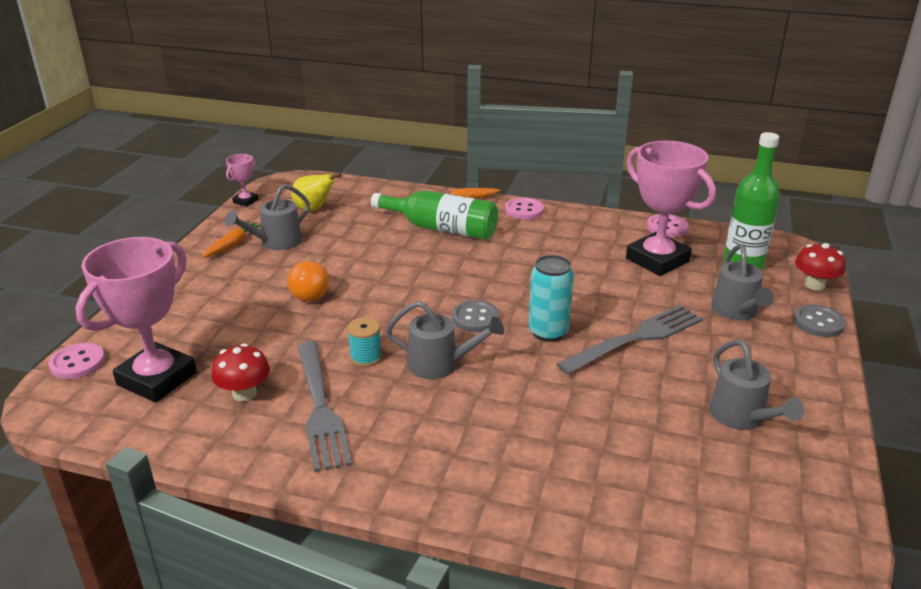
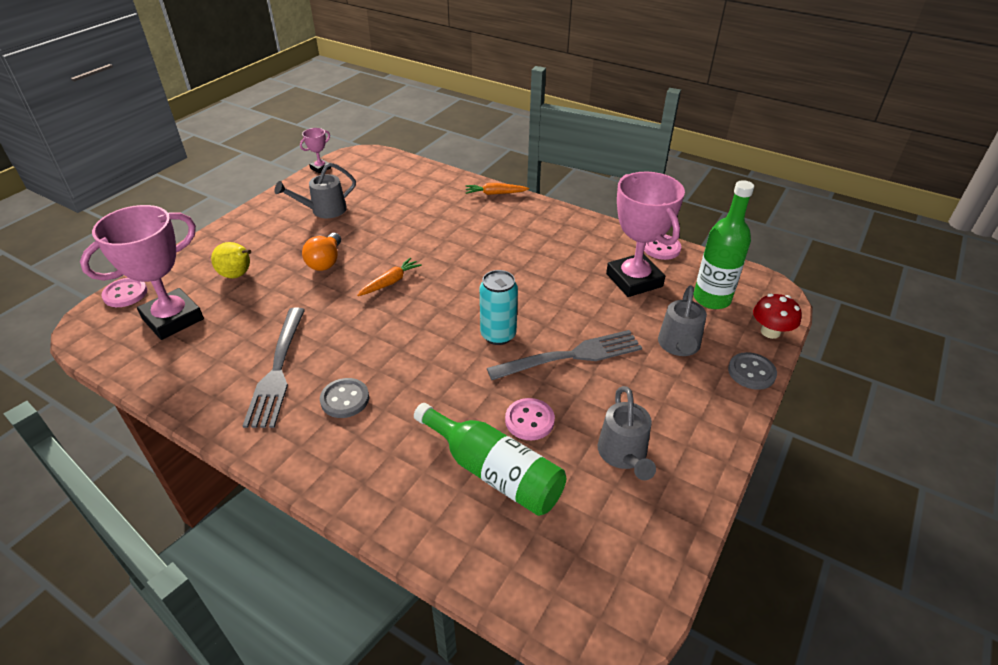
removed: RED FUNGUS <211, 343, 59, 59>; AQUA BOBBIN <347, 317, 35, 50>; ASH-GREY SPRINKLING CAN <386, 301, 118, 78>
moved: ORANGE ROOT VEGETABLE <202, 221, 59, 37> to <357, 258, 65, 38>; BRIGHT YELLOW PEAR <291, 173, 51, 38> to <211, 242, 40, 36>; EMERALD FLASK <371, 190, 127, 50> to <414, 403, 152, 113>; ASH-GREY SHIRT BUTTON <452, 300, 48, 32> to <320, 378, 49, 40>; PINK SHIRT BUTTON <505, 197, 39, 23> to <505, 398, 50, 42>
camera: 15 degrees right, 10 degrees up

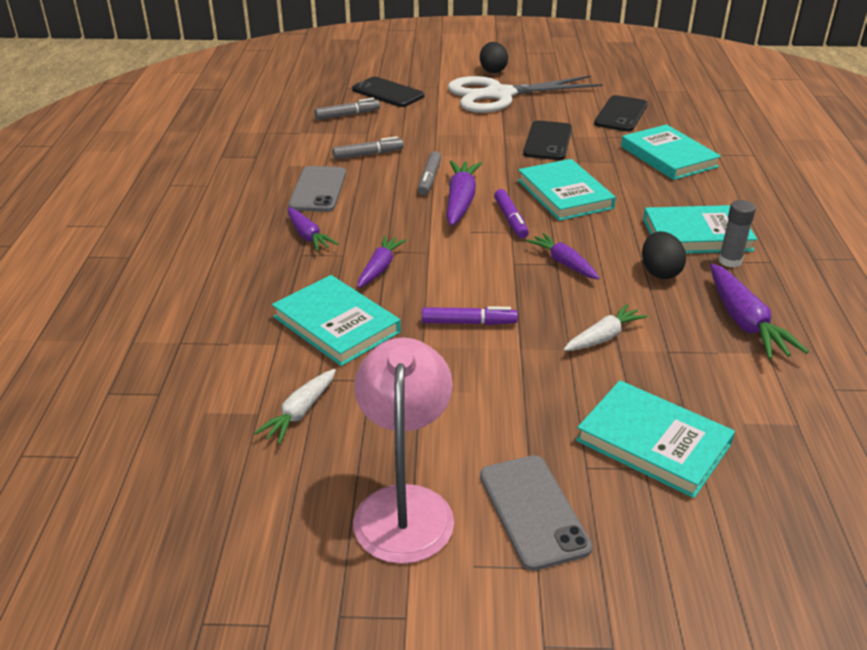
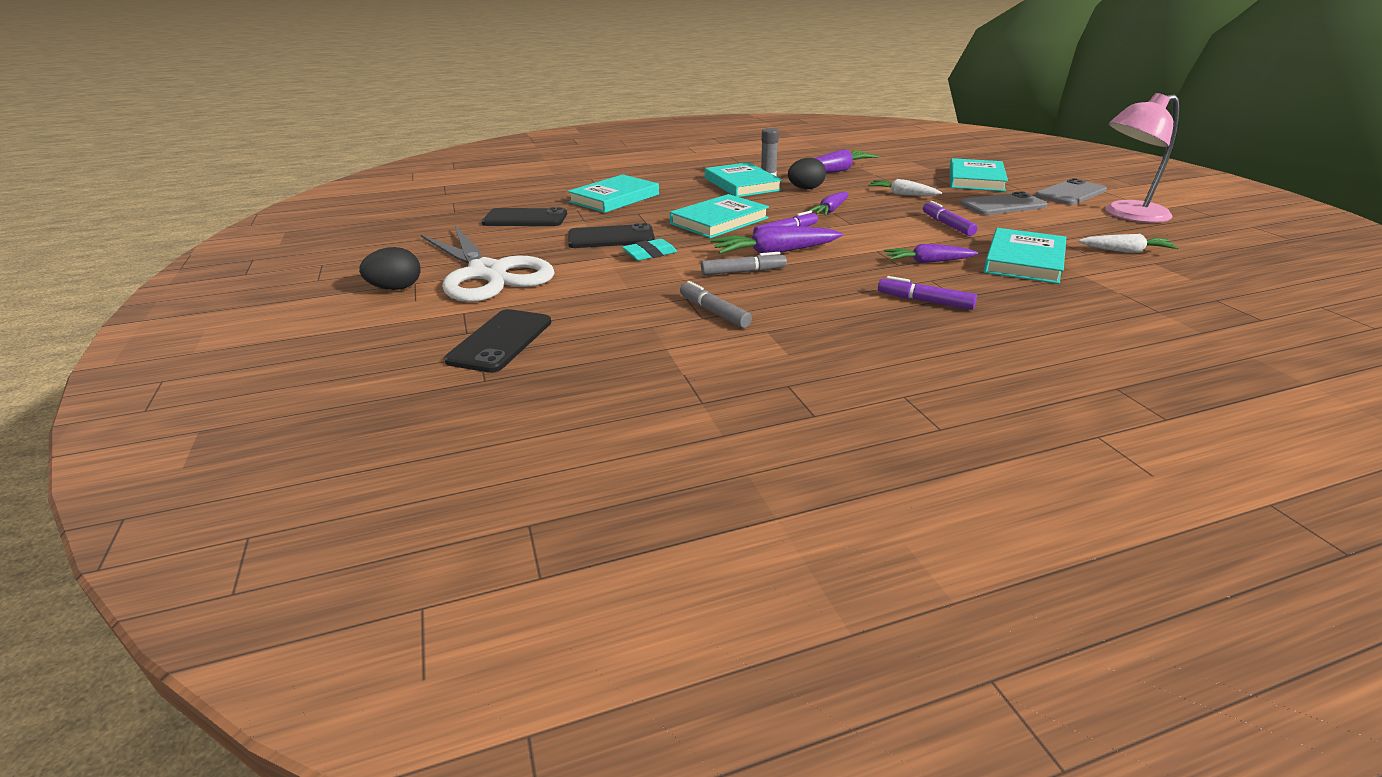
removed: ASH-GREY MARKER PEN <315, 98, 65, 22>
added: AQUA PENCIL ERASER <622, 239, 55, 22>
moved: ASH-GREY SMARTPHONE <288, 166, 58, 46> to <960, 191, 87, 24>
replaced: PURPLE ROOT VEGETABLE <287, 208, 51, 44> to PURPLE MARKER PEN <878, 276, 99, 34>
camera: 110 degrees left, 5 degrees down

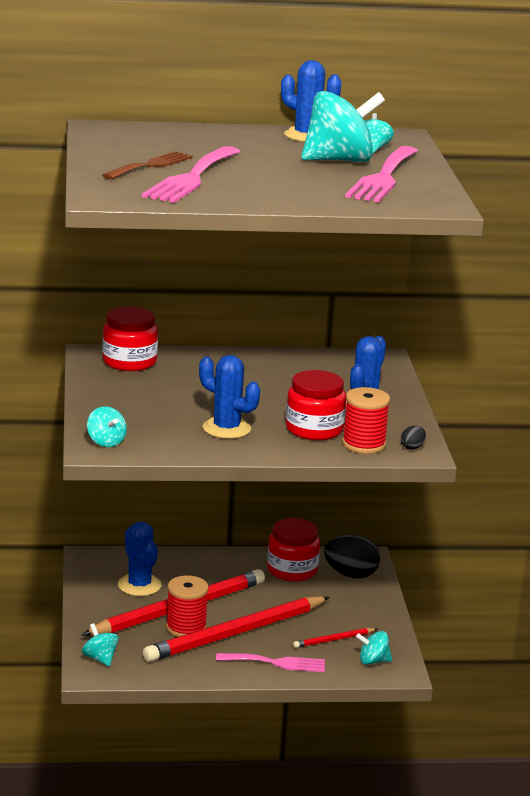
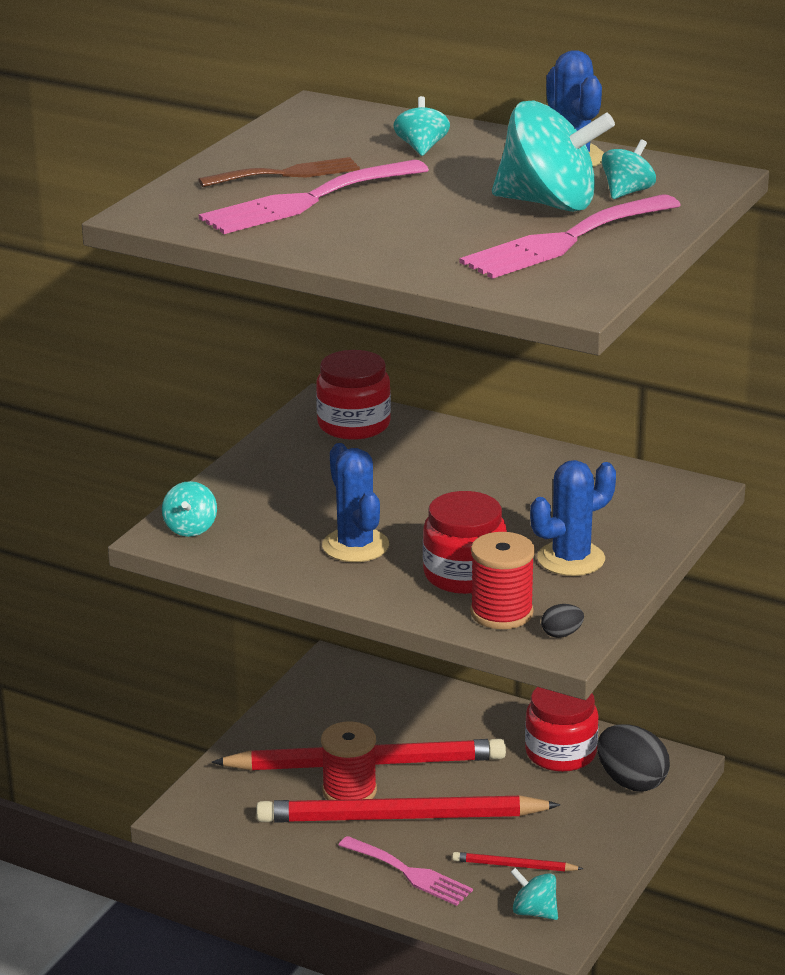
removed: COBALT SAGUARO CACTUS <118, 522, 43, 74>
moved: AQUA TOY TOP <82, 623, 37, 44> to <393, 96, 57, 60>
camera: 35 degrees right, 5 degrees up

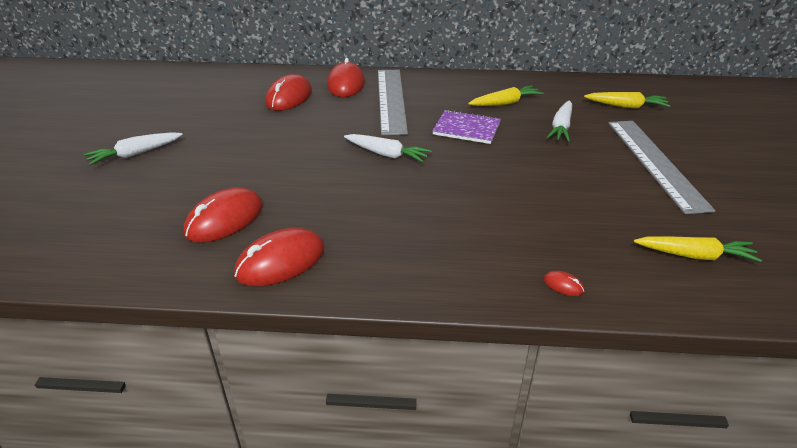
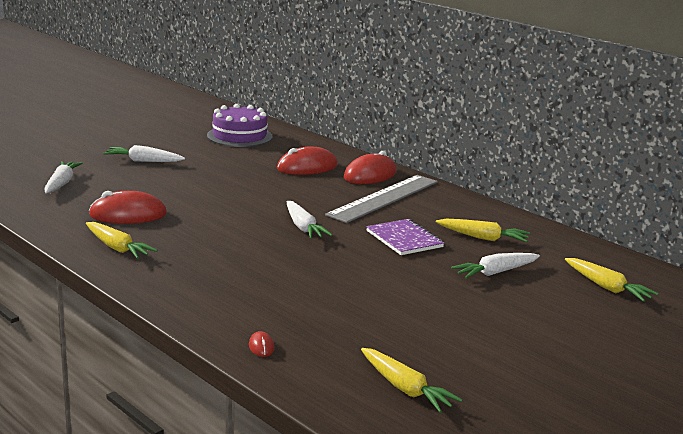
removed: ASH-GREY MEASURING STICK <608, 121, 108, 93>
added: PURE WHITE ROOT VEGETABLE <45, 161, 37, 33>; PURPLE LAYER CAKE <207, 104, 66, 43>
replaced: RED COMPUTER MOUSE <234, 228, 91, 58> to BRIGHT YELLOW ROOT VEGETABLE <86, 222, 72, 37>
camera: 40 degrees right, 15 degrees down

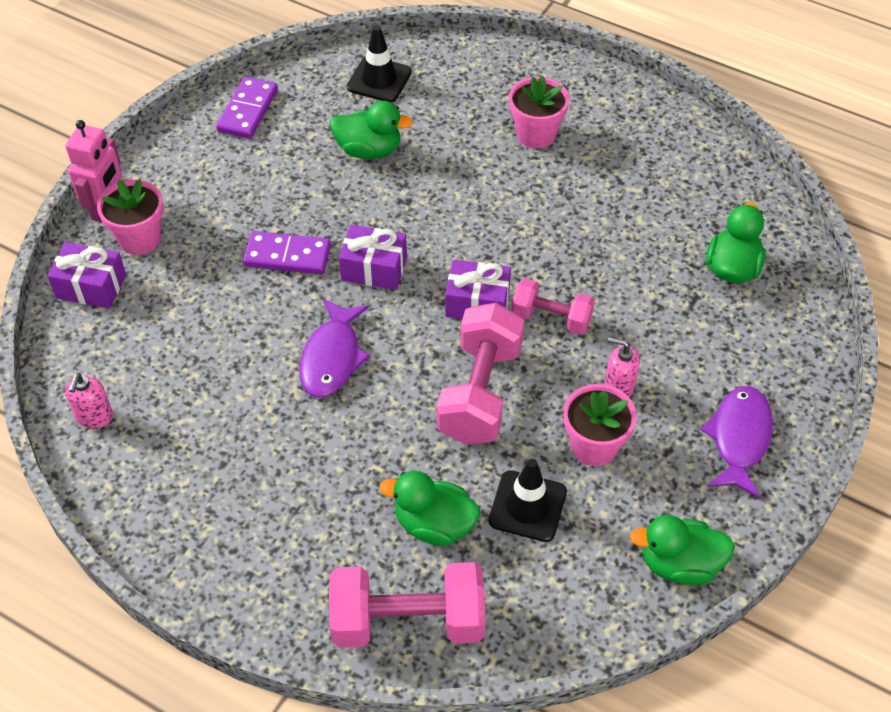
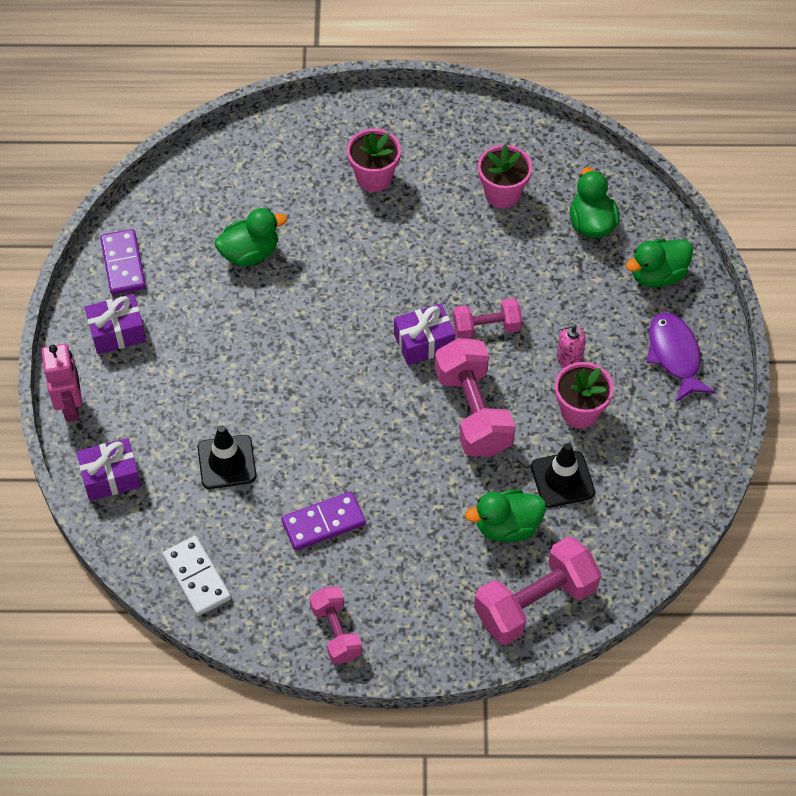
removed: PURPLE FISH FIGURE <299, 299, 71, 99>
added: PINK FREE WEIGHT <310, 586, 52, 78>
moved: PINK POTTED PLANT <97, 179, 66, 76> to <478, 144, 54, 65>; PURPLE DOMINO PIECE <243, 231, 88, 43> to <281, 491, 85, 60>; PURPLE GIFT <339, 225, 68, 65> to <85, 294, 62, 60>; EBONY TRAFFIC CONE <347, 25, 65, 77> to <198, 425, 59, 64>; EMERALD DUCK <630, 515, 105, 70> to <626, 239, 67, 48>
replaced: PINK SOAP DISPENSER <65, 373, 48, 56> to PURE WHITE DOMINO PIECE <162, 536, 69, 80>
camera: 30 degrees left, 5 degrees up

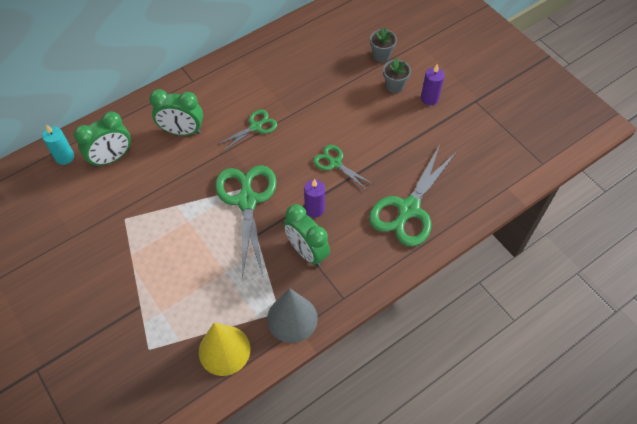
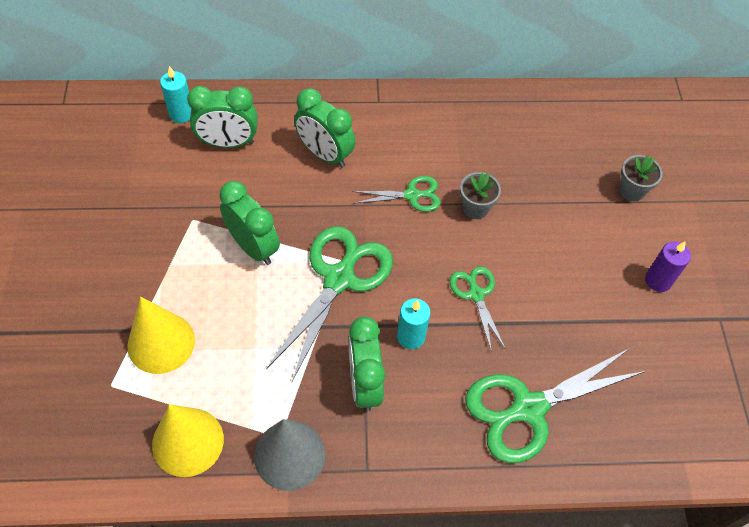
added: BRIGHT YELLOW SOLID CONE <127, 297, 68, 77>; EMERALD CLOCK <219, 181, 61, 84>
moved: ASH-GREY POTTED PLANT <383, 58, 28, 35> to <460, 172, 41, 47>
recoloured: PURPLE CANDLE <304, 179, 21, 39> to AQUA CANDLE <397, 298, 33, 51>
camera: 30 degrees right, 0 degrees up

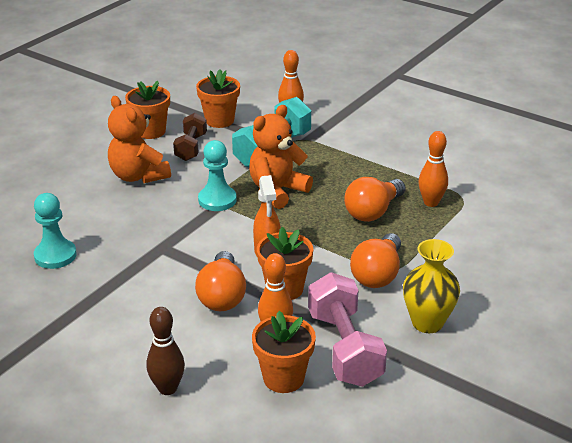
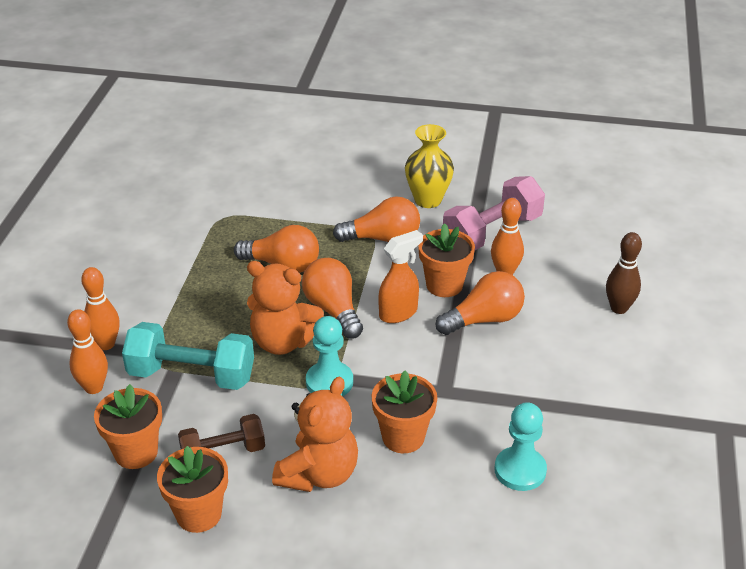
added: ORANGE LIGHTBULB <302, 258, 61, 81>
moved: ORANGE POTTED PLANT <252, 311, 64, 82> to <372, 370, 65, 83>; ORANGE BOWLING PIN <418, 131, 30, 76> to <81, 267, 39, 83>
camera: 115 degrees left, 5 degrees up

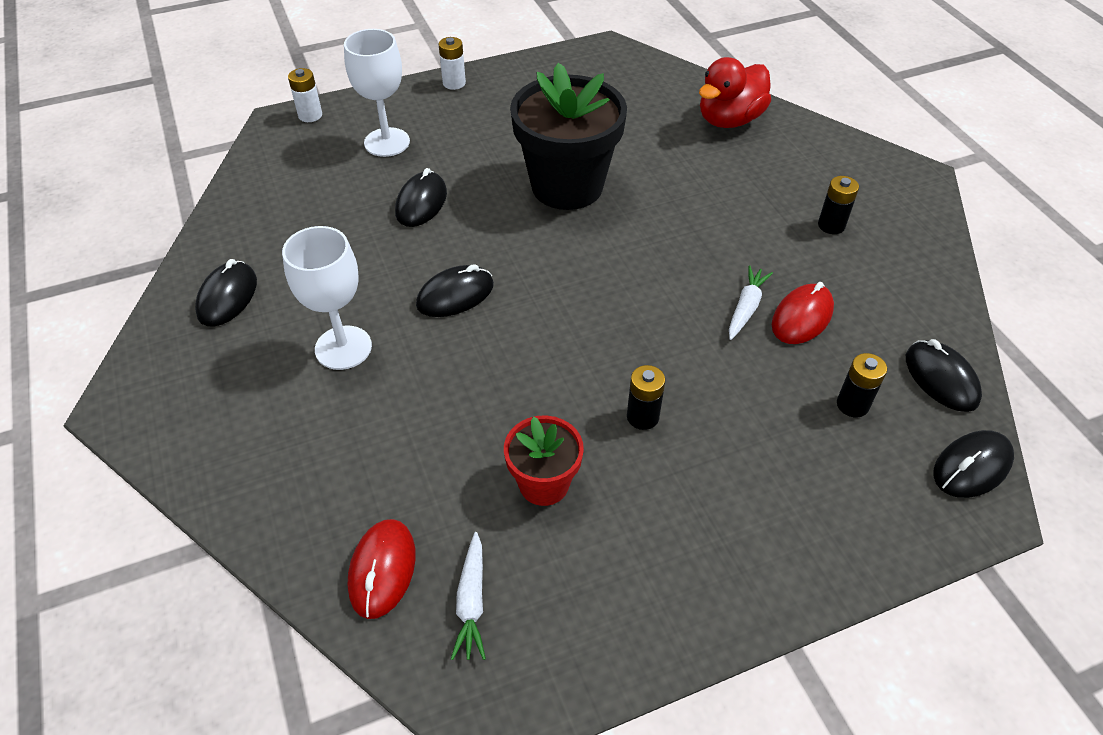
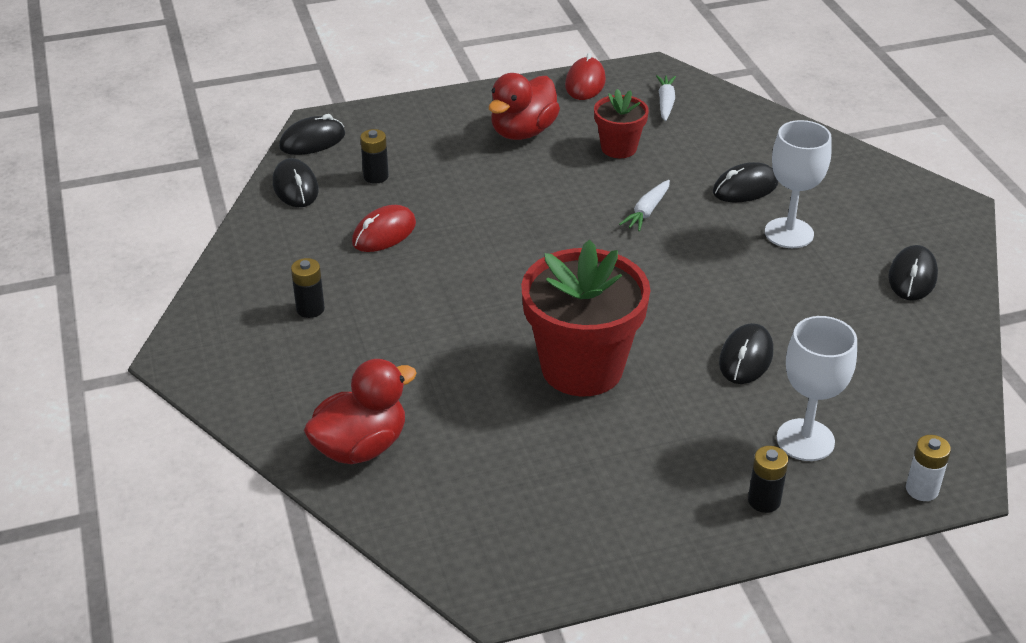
removed: PURE WHITE POWER CELL <439, 37, 27, 53>
added: RED DUCK <489, 73, 71, 67>
moved: RED COMPUTER MOUSE <348, 519, 68, 100> to <565, 53, 41, 47>; EBONY COMPUTER MOUSE <416, 264, 78, 53> to <713, 162, 65, 40>; EBONY POWER CELL <627, 365, 38, 65> to <748, 446, 41, 67>; PURE WHITE ROOT VEGETABLE <729, 265, 44, 75> to <619, 180, 51, 51>
recoloured: EBONY POTTED PLANT <510, 63, 117, 147> to RED POTTED PLANT <521, 240, 130, 156>
camera: 175 degrees left, 10 degrees down

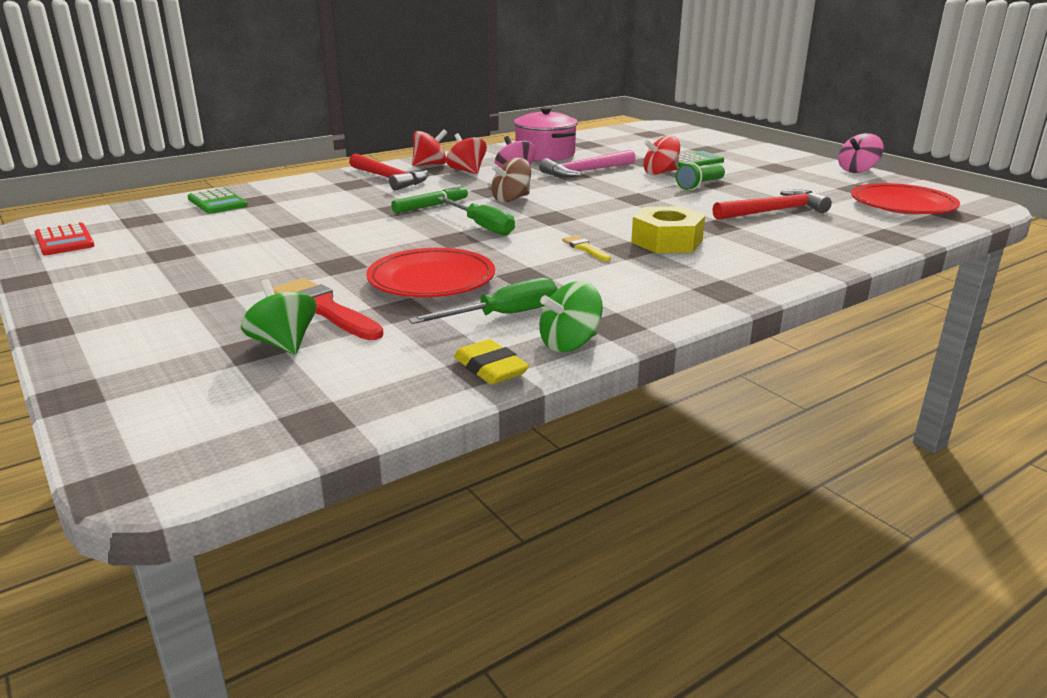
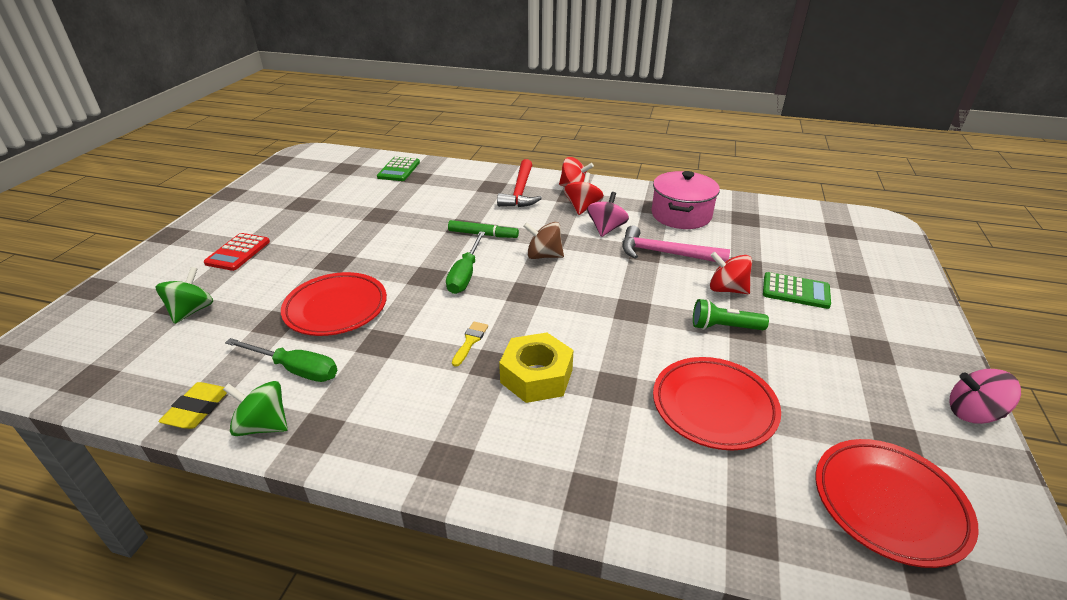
removed: RED PAINTBRUSH <272, 278, 112, 62>
moved: RED POCKET CALCULATOR <35, 222, 60, 33> to <204, 233, 66, 38>
replaced: RED HAMMER <712, 189, 120, 31> to RED PLATE <653, 357, 128, 93>
camera: 50 degrees right, 10 degrees up

